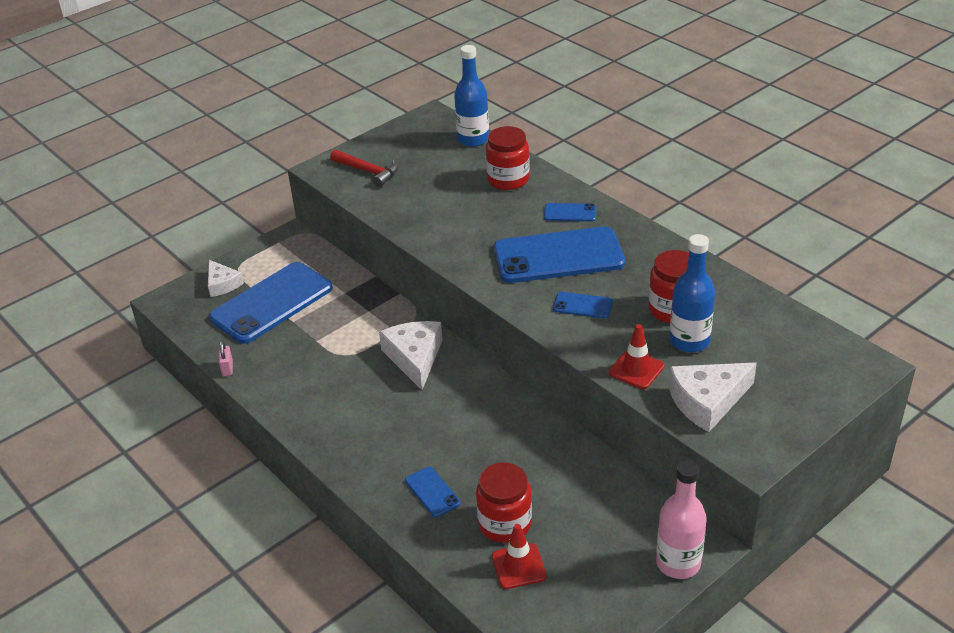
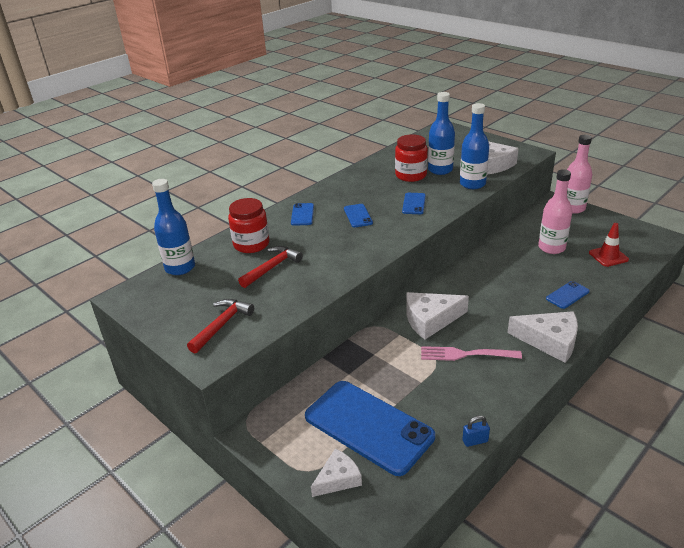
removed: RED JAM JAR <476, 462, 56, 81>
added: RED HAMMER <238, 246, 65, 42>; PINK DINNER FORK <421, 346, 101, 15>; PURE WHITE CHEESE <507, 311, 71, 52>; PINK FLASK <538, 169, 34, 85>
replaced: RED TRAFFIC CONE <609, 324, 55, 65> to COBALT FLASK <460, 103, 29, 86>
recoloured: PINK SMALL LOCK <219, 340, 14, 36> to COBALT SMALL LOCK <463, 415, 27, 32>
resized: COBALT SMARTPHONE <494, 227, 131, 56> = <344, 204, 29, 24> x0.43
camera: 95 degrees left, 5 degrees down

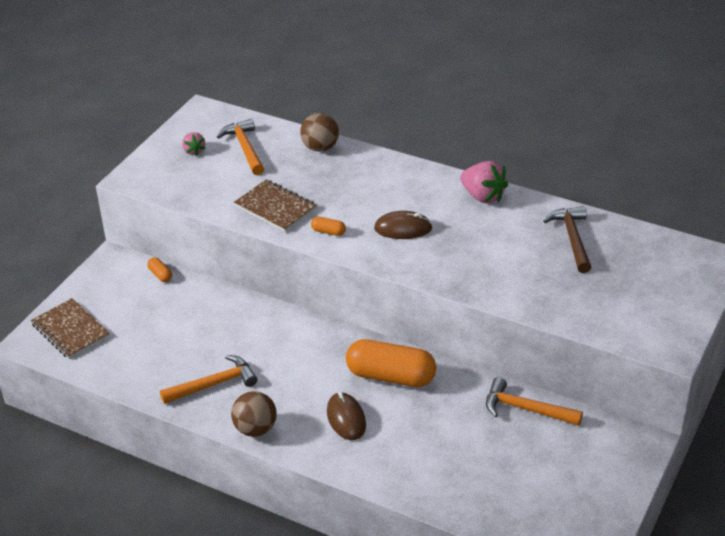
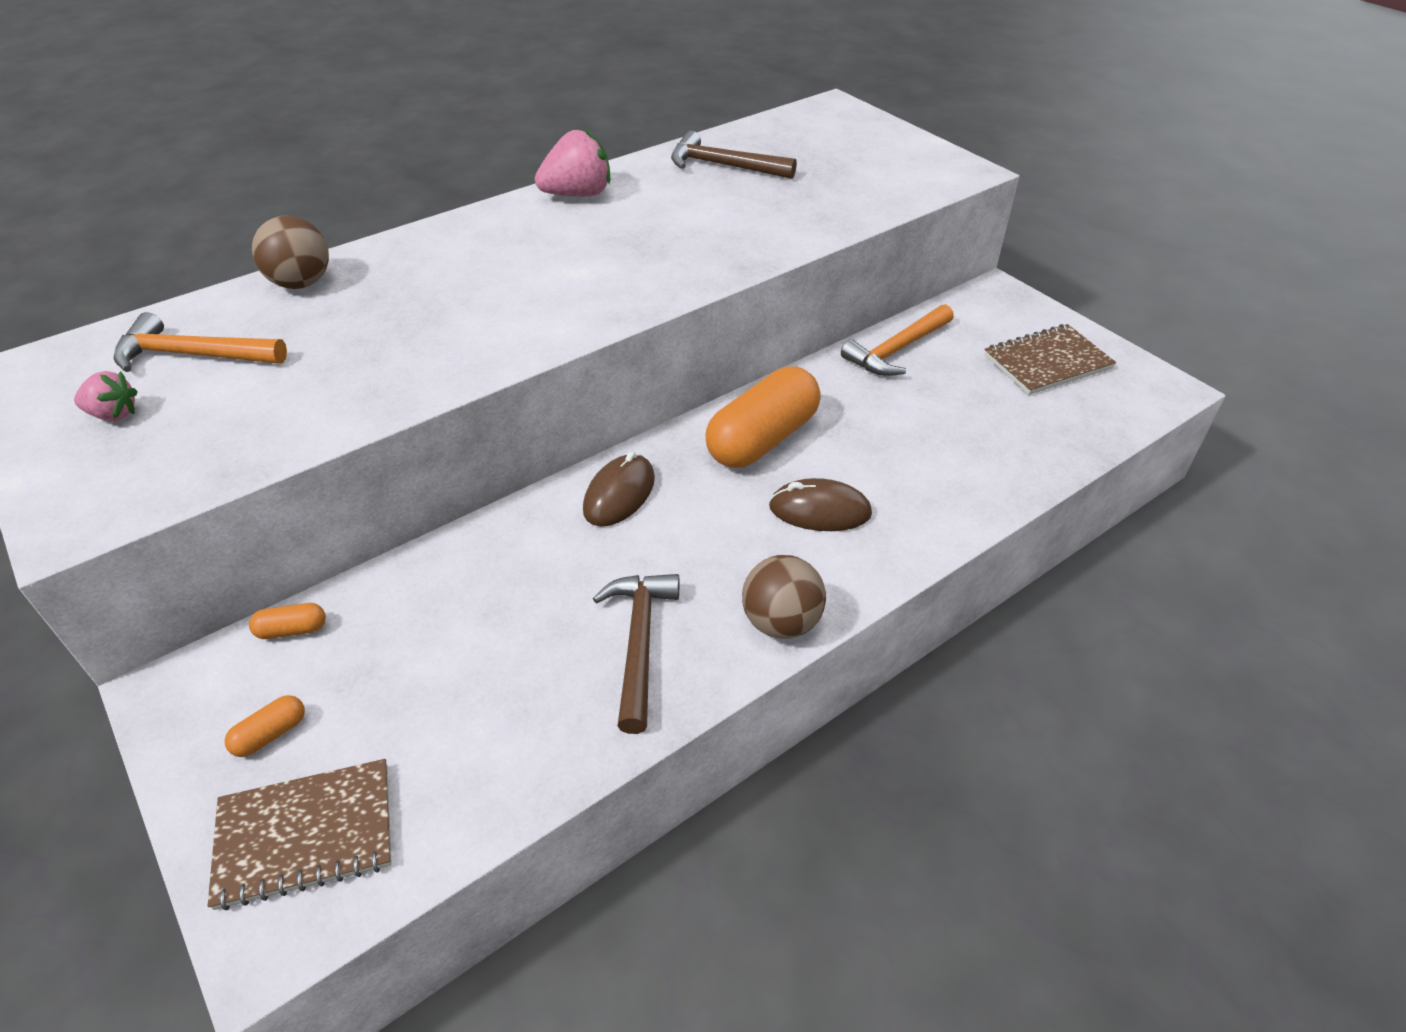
moved: DARK BROWN EXERCISE BOOK <234, 180, 83, 52> to <984, 324, 132, 71>; ORANGE CAPSULE <311, 217, 35, 19> to <225, 695, 80, 62>; DARK BROWN COMPUTER MOUSE <374, 211, 59, 28> to <583, 452, 72, 75>
recoloured: ORANGE HAMMER <160, 355, 98, 49> to DARK BROWN HAMMER <593, 574, 86, 160>
camera: 65 degrees left, 5 degrees up

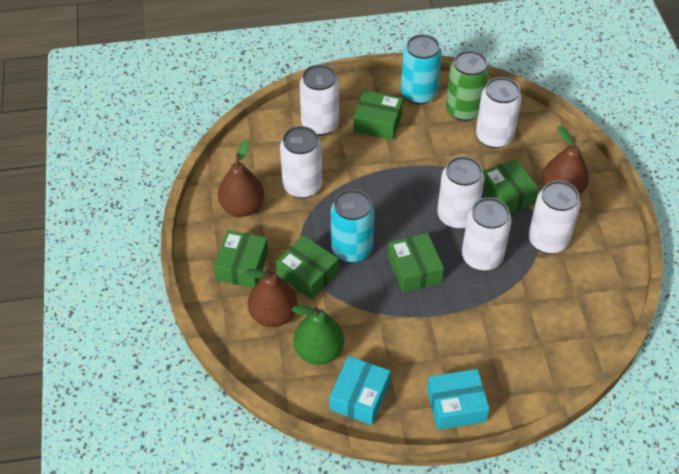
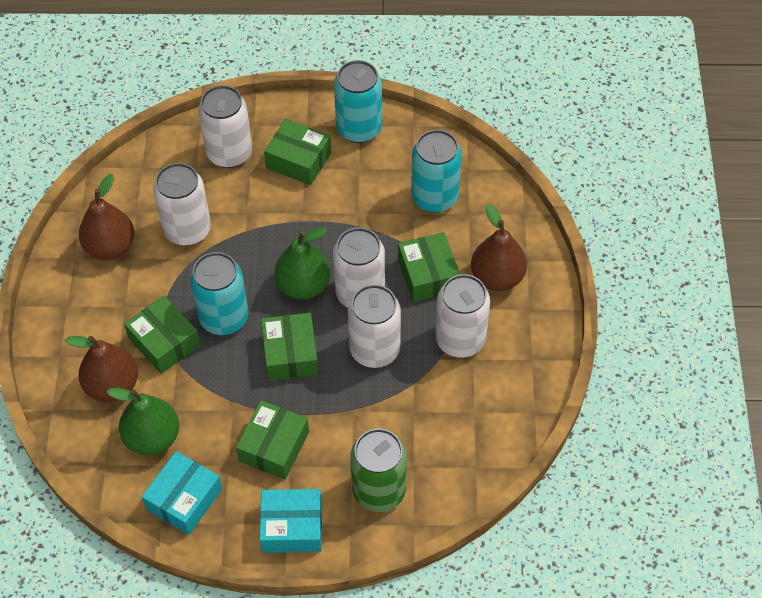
added: EMERALD PEAR <274, 228, 56, 72>
moved: EMERALD BOX <214, 230, 54, 58> to <236, 400, 73, 79>; EMERALD CAN <446, 50, 43, 71> to <350, 428, 57, 84>
recoloured: PURE WHITE CAN <476, 77, 46, 71> to AQUA CAN <411, 130, 51, 83>
camera: 10 degrees right, 5 degrees up

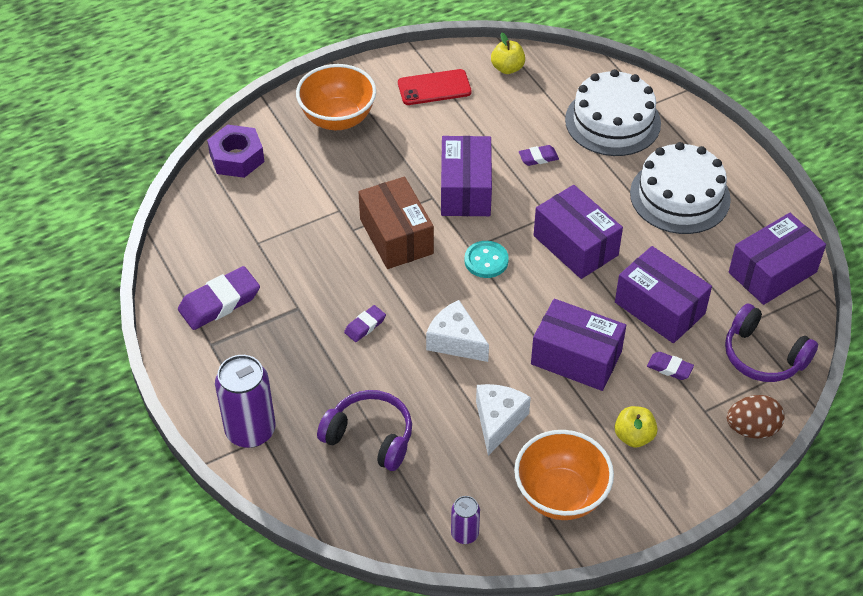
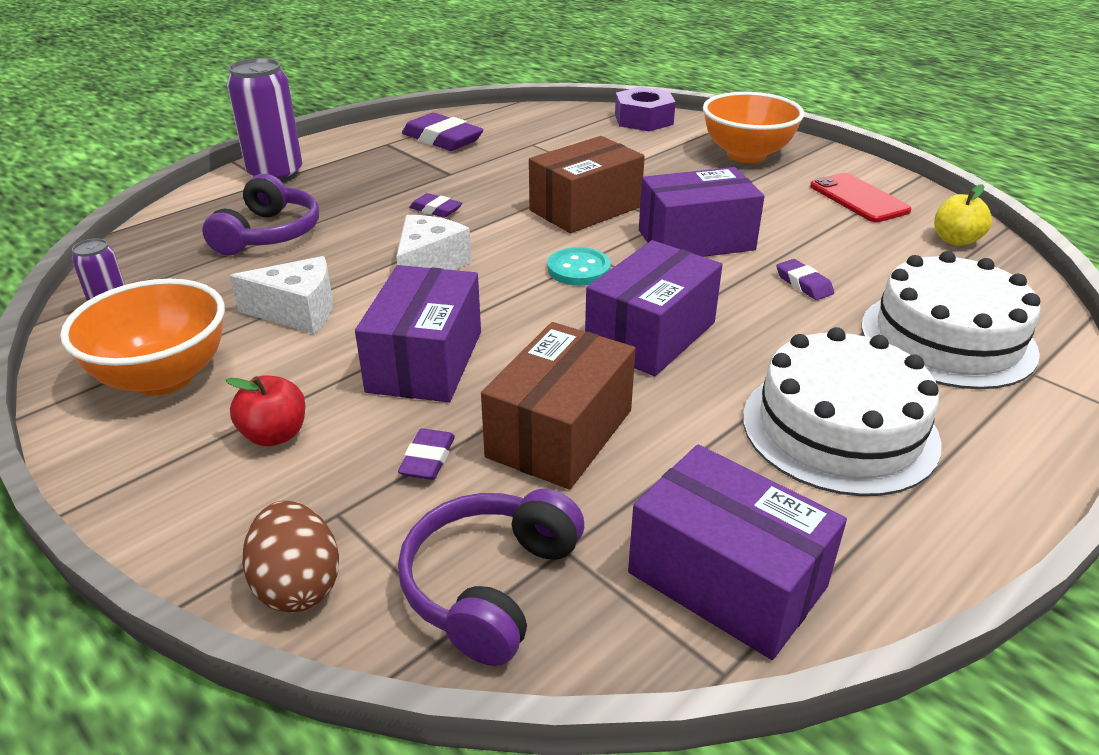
recoloured: PURPLE BOX <615, 246, 97, 97> to DARK BROWN BOX <481, 322, 155, 168>; BRIGHT YELLOW TOY APPLE <615, 406, 43, 42> to RED TOY APPLE <226, 375, 79, 71>
camera: 75 degrees right, 15 degrees down

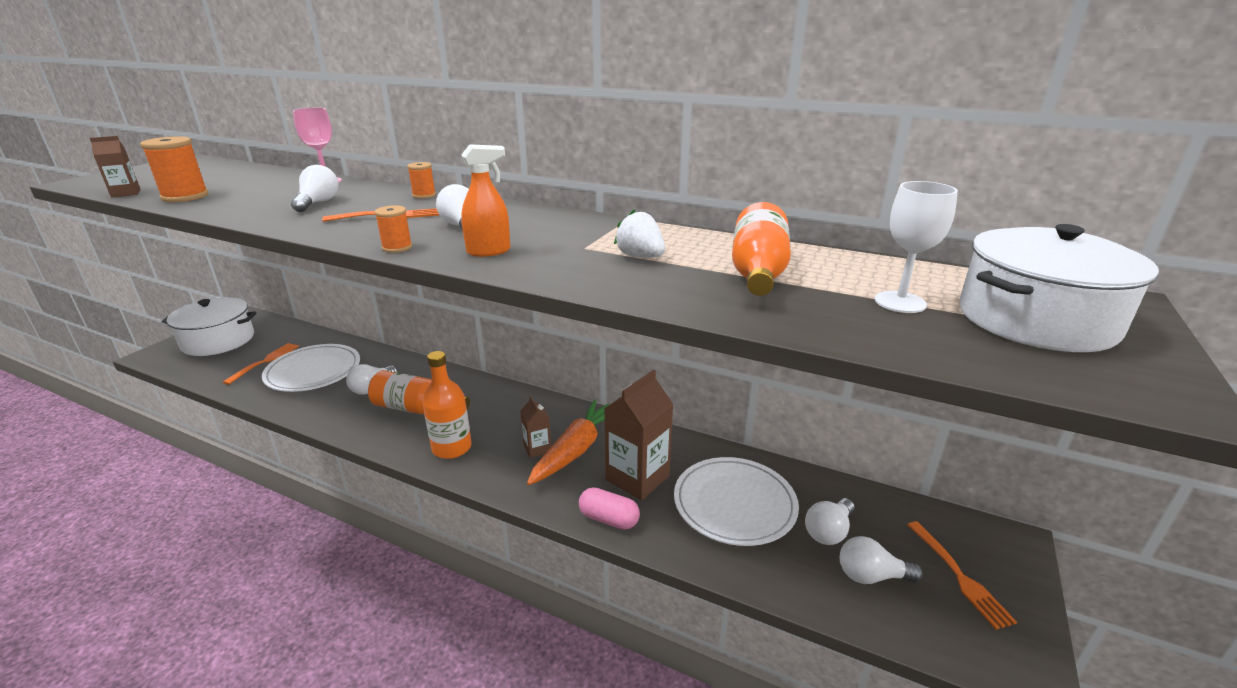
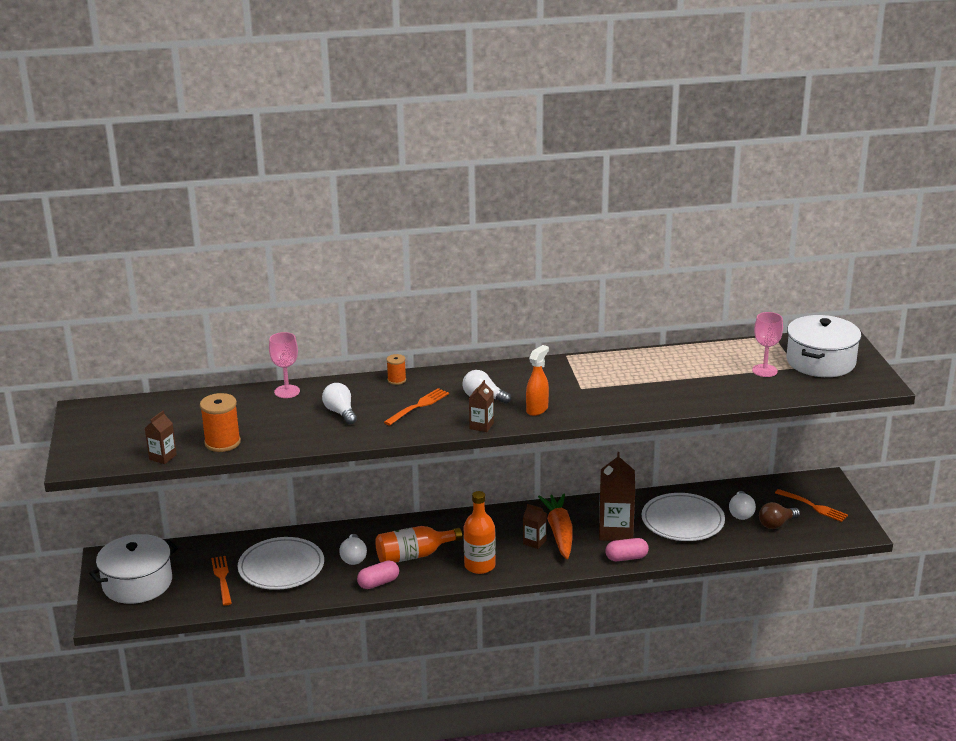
removed: PURE WHITE TOY STRAWBERRY <614, 209, 51, 49>; ORANGE FLASK <732, 202, 59, 94>
added: PINK CAPSULE <357, 560, 42, 29>
replaced: ORANGE BOBBIN <374, 205, 38, 48> to DARK BROWN JUICE CARTON <469, 380, 25, 52>
recoloured: PURE WHITE LIGHTBULB <840, 536, 83, 48> to DARK BROWN LIGHTBULB <759, 502, 41, 27>; PURE WHITE GOBLET <875, 181, 83, 132> to PINK GOBLET <752, 312, 31, 65>
camera: 35 degrees left, 0 degrees up

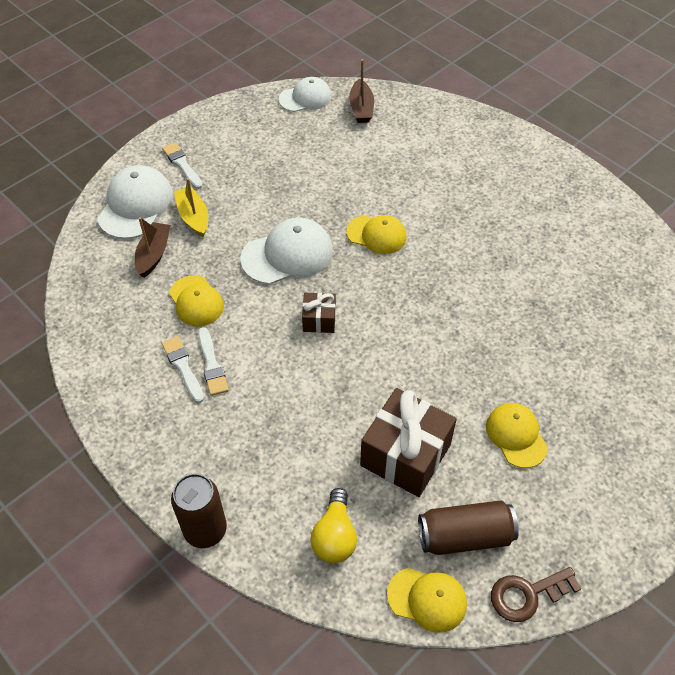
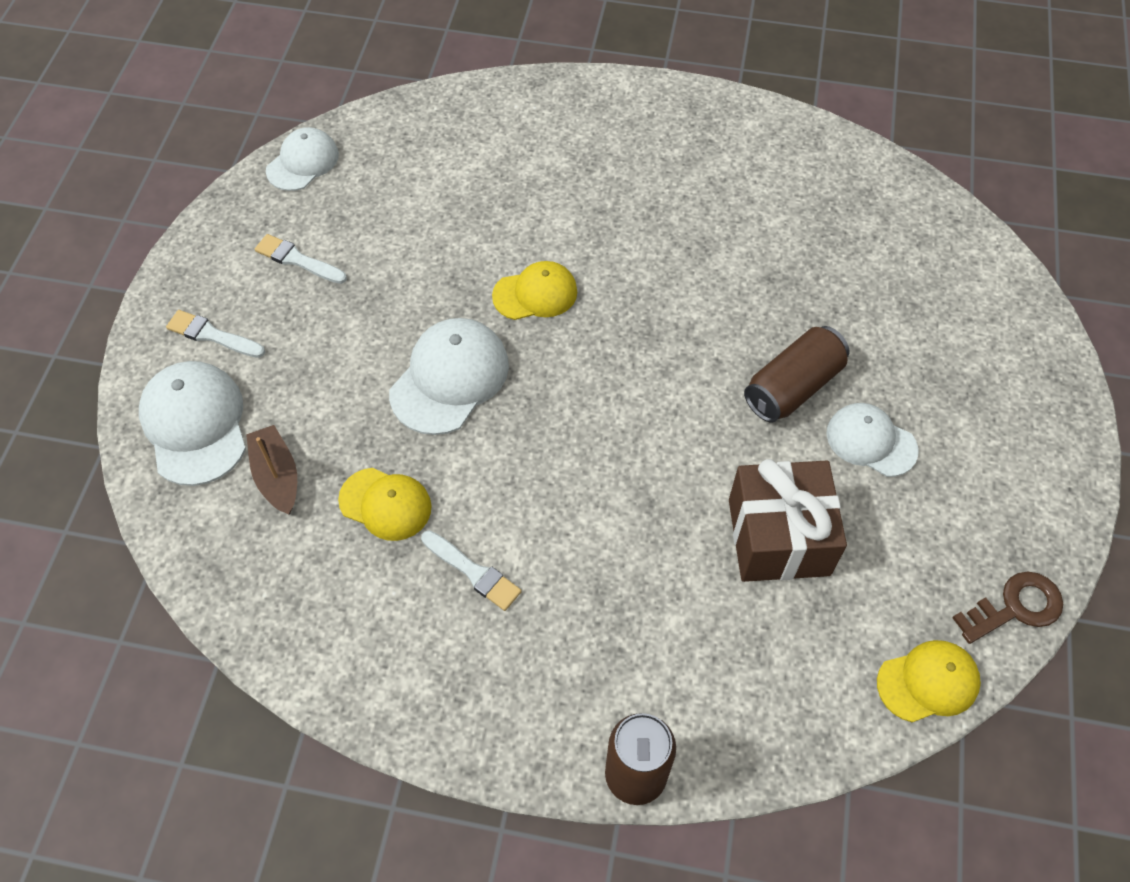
removed: BRIGHT YELLOW BOAT <174, 178, 34, 59>; DARK BROWN GIFT <302, 292, 34, 41>; BRIGHT YELLOW LIGHTBULB <311, 488, 46, 75>; DARK BROWN BOAT <349, 59, 25, 64>
moved: PURE WHITE PAINTBRUSH <162, 336, 42, 67> to <255, 234, 92, 50>; DARK BROWN CAN <418, 500, 101, 55> to <744, 326, 105, 97>
recoloured: BRIGHT YELLOW BASEBALL CAP <486, 403, 62, 65> to PURE WHITE BASEBALL CAP <826, 403, 92, 74>
turned: DARK BROWN KEY <491, 567, 91, 55> = <952, 572, 111, 72> 150 degrees counterclockwise
camera: 35 degrees left, 5 degrees up

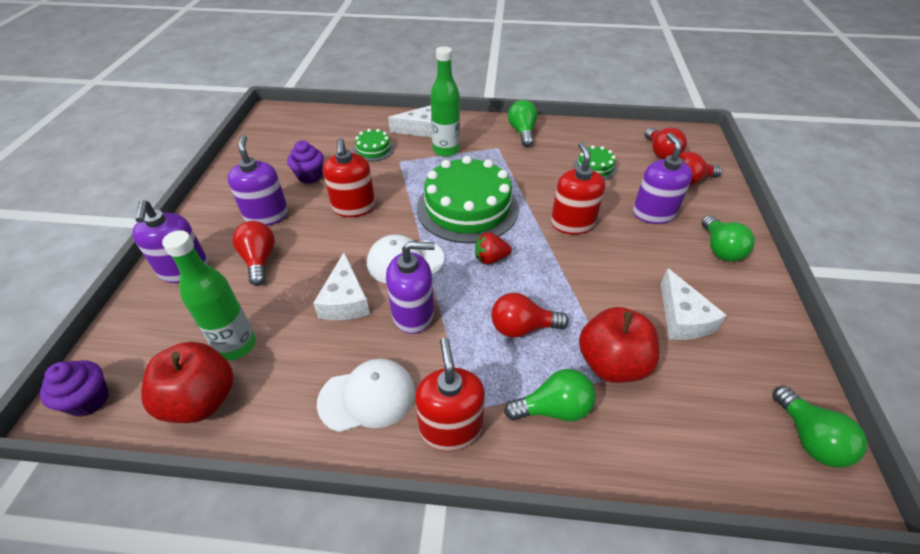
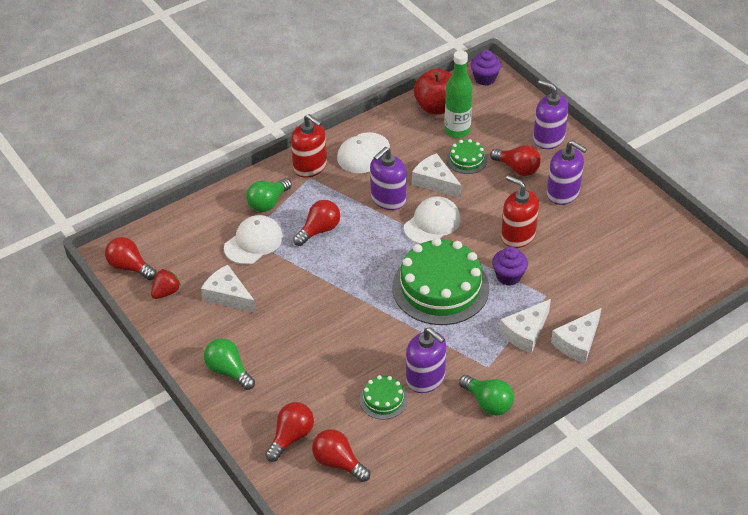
removed: RED SOAP DISPENSER <551, 142, 54, 93>
moved: PURPLE CUPCAKE <287, 141, 37, 43> to <492, 246, 36, 40>; EMERALD LAYER CAKE <353, 129, 41, 32> to <447, 139, 40, 35>; RED TOY STRAWBERRY <475, 232, 37, 32> to <151, 269, 30, 30>; PURPLE SOAP DISPENSER <633, 133, 59, 91> to <406, 327, 40, 66>
replaced: EMERALD FLASK <430, 46, 30, 111> to PURE WHITE CHEESE <499, 299, 52, 54>; RED TOY APPLE <579, 307, 81, 76> to PURE WHITE BASEBALL CAP <224, 215, 59, 49>
recoloured: EMERALD LIGHTBULB <772, 386, 95, 82> to RED LIGHTBULB <105, 237, 52, 43>
camera: 140 degrees right, 0 degrees up

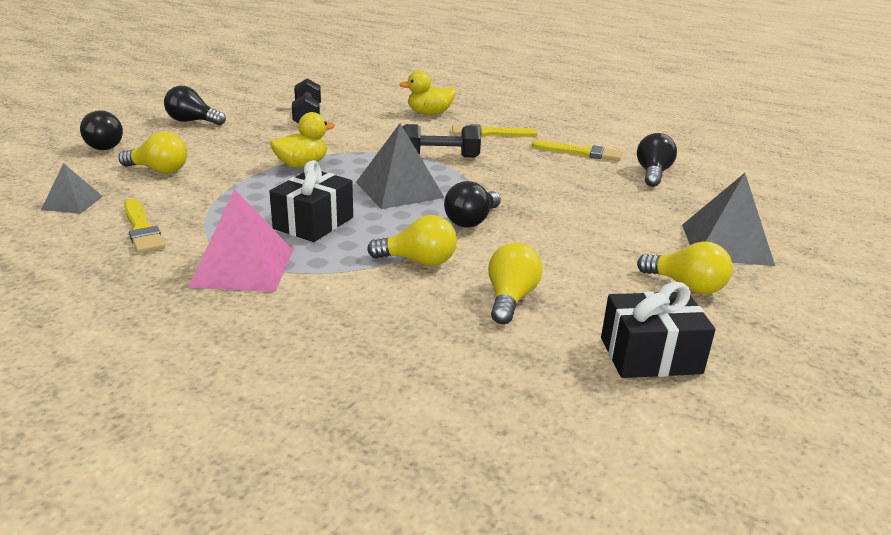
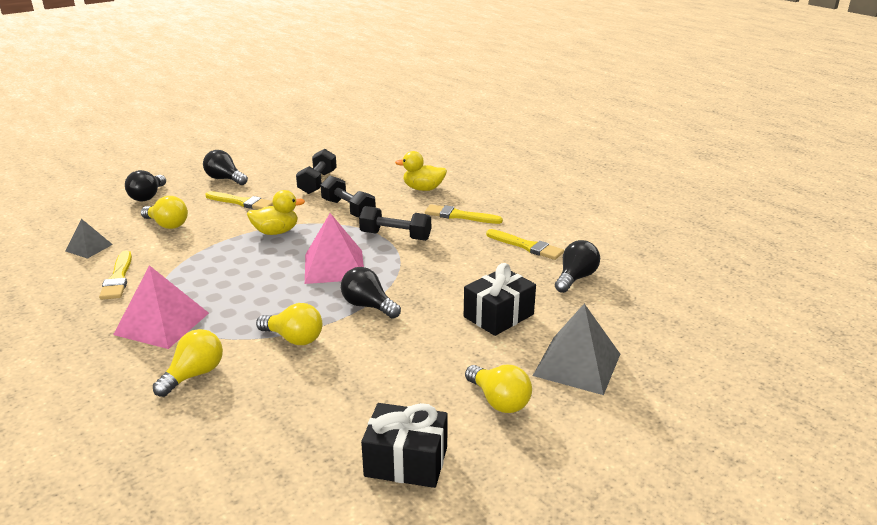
added: BRIGHT YELLOW PAINTBRUSH <206, 191, 67, 18>; EBONY FREE WEIGHT <320, 176, 56, 42>
moved: EBONY GIFT <269, 160, 84, 82> to <464, 263, 72, 73>; BRIGHT YELLOW LIGHTBULB <488, 242, 55, 82> to <153, 329, 70, 68>
recoloured: ASH-GREY PYRAMID SHAPE <356, 123, 89, 86> to PINK PYRAMID SHAPE <305, 213, 59, 71>
turned: EBONY LIGHTBULB <444, 181, 57, 47> = <341, 267, 60, 52> 75 degrees clockwise
camera: 20 degrees right, 0 degrees up

